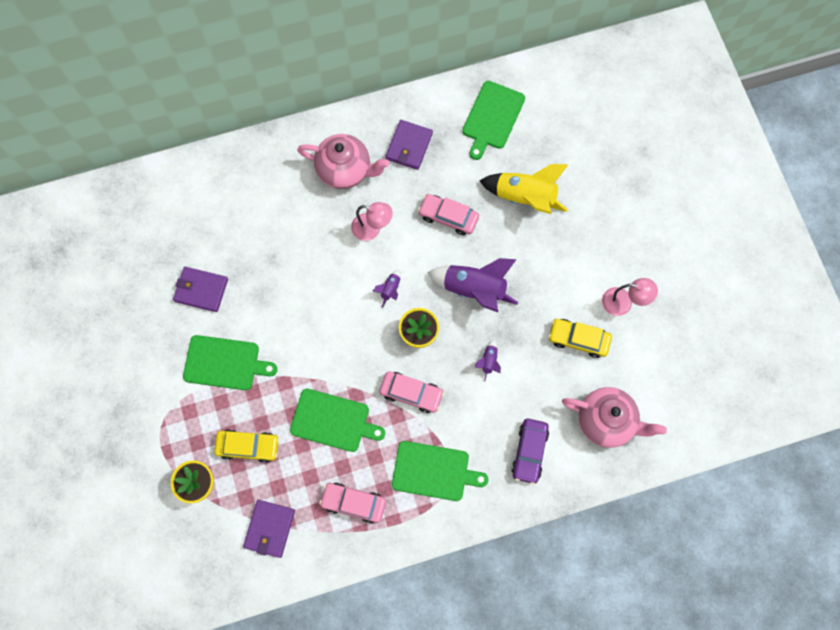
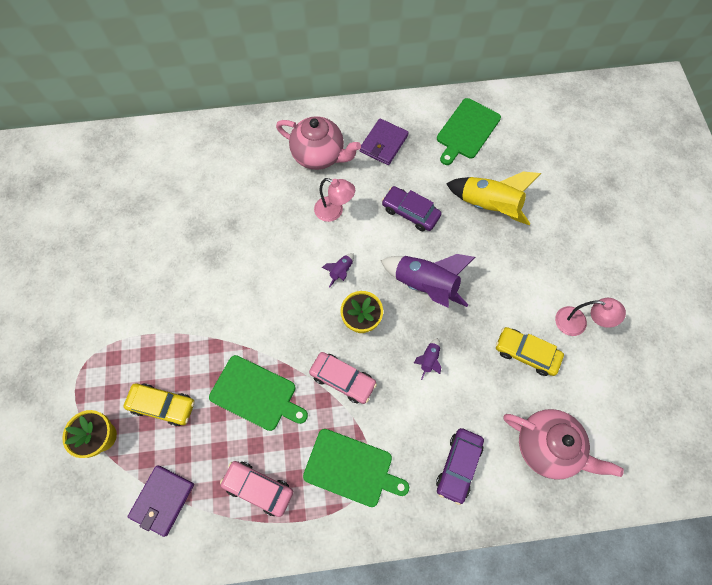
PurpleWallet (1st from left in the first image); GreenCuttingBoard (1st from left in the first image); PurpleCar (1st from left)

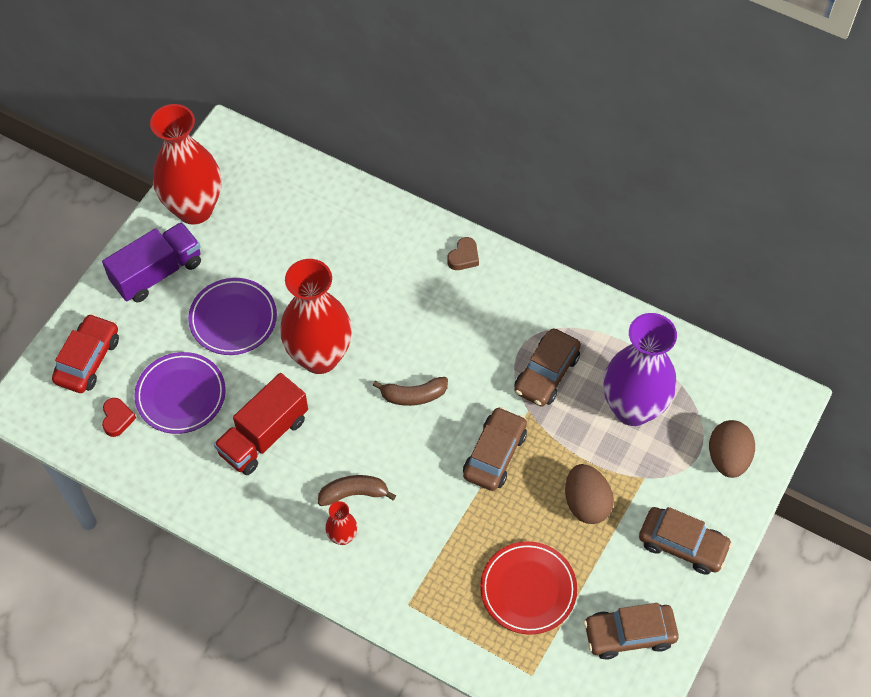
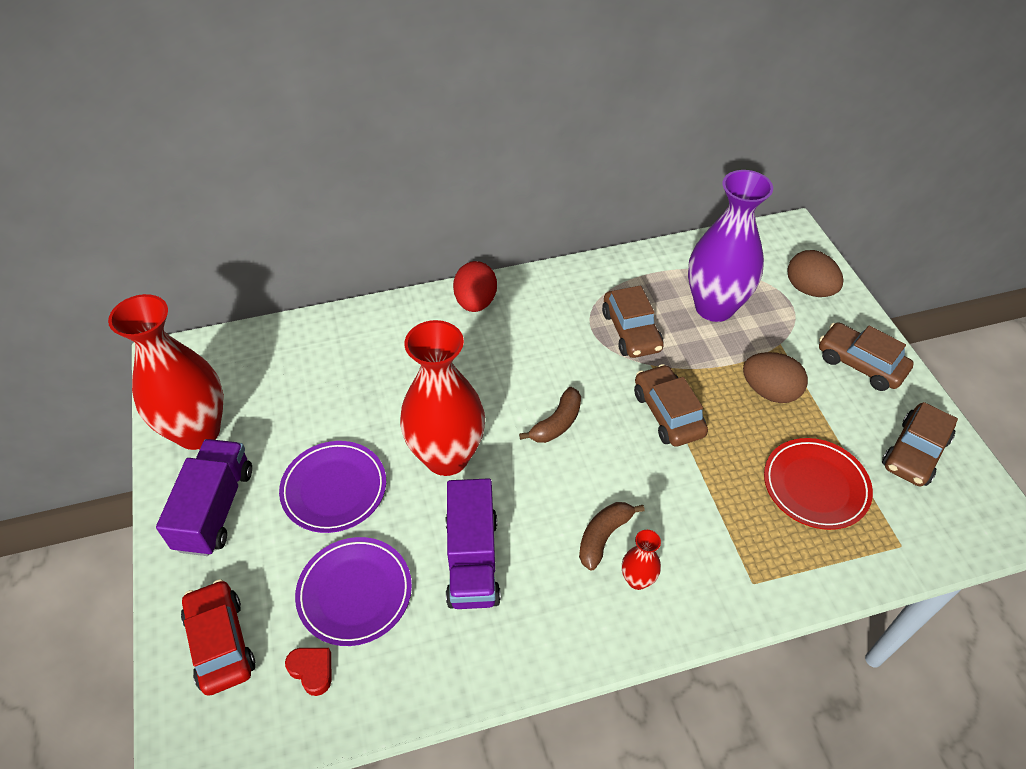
PurpleTruck (2nd from left); RedEgg; BrownCar (3rd from left)

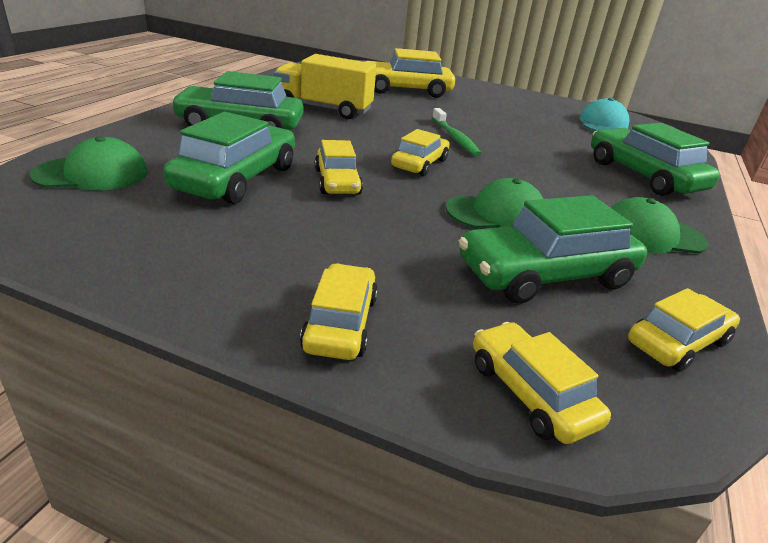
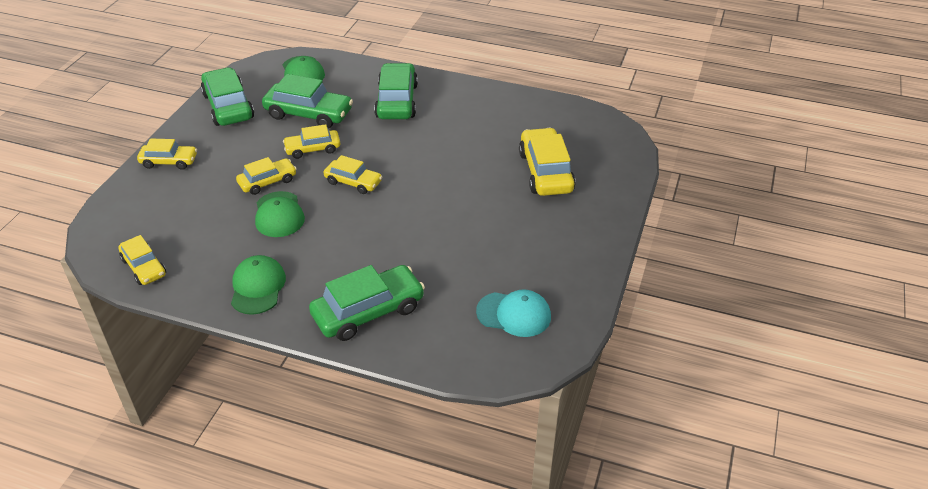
YellowTruck; GreenToothbrush; GreenCar (1st from left); YellowCar (3rd from left)

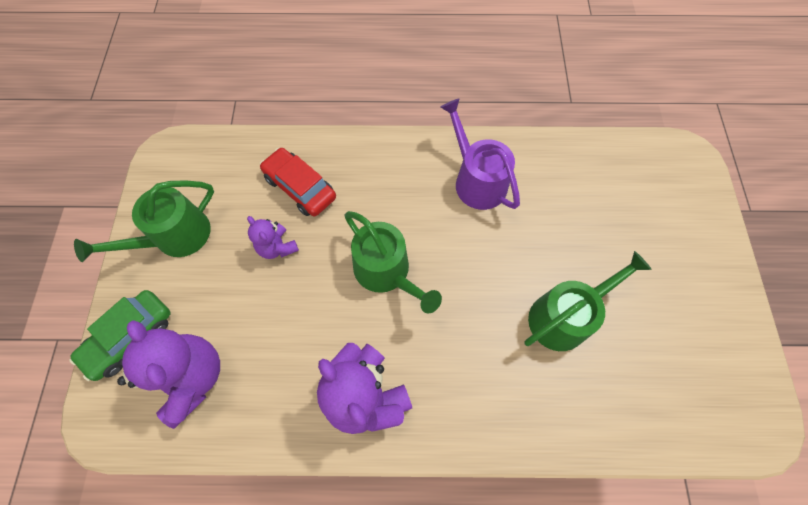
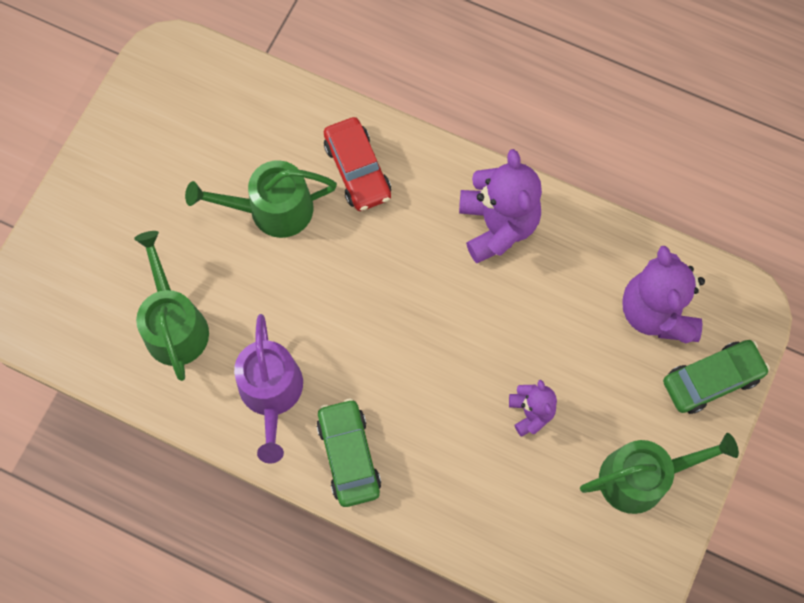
RedCar; GreenWateringCan (1st from left); GreenCar (1st from left)

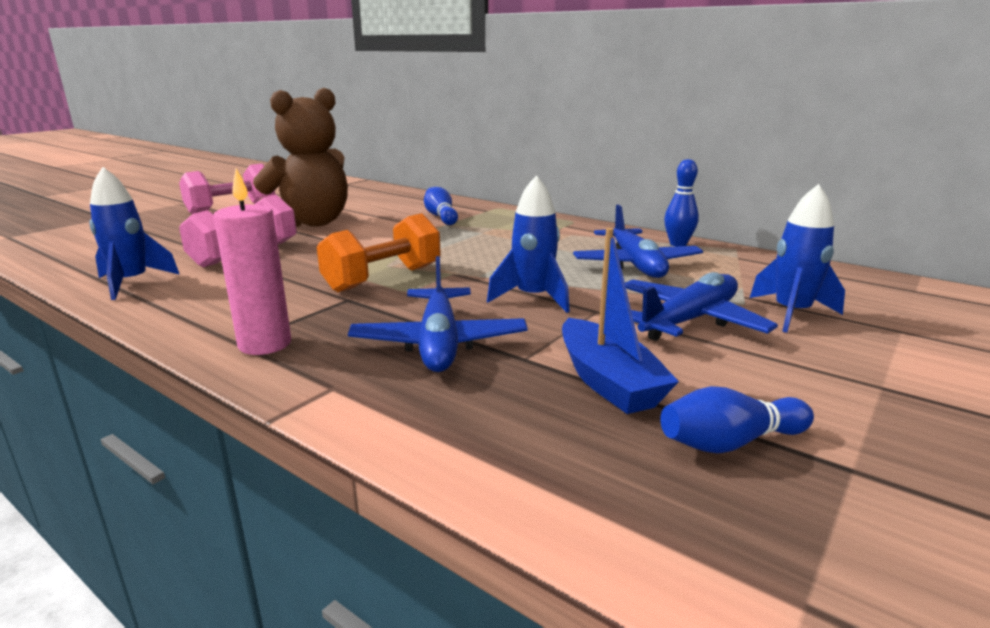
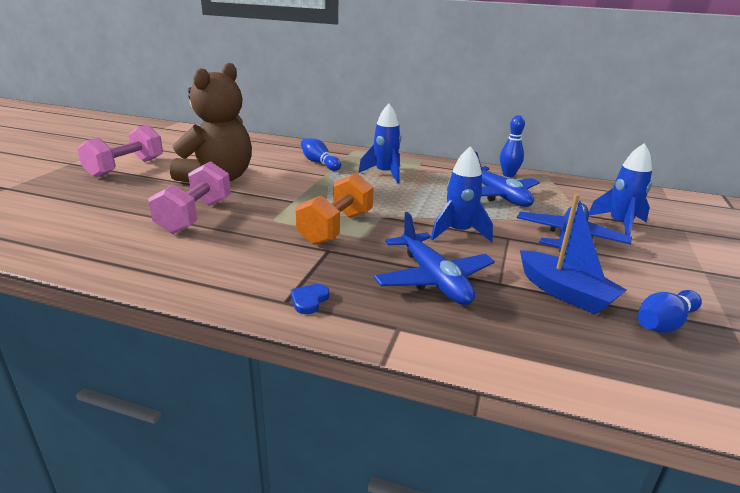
BlueRocket (1st from left); BlueHeart

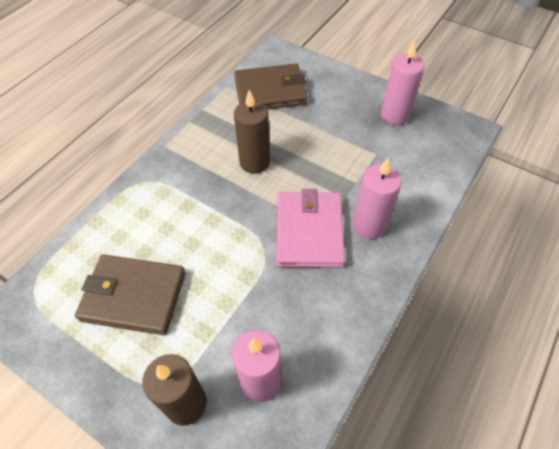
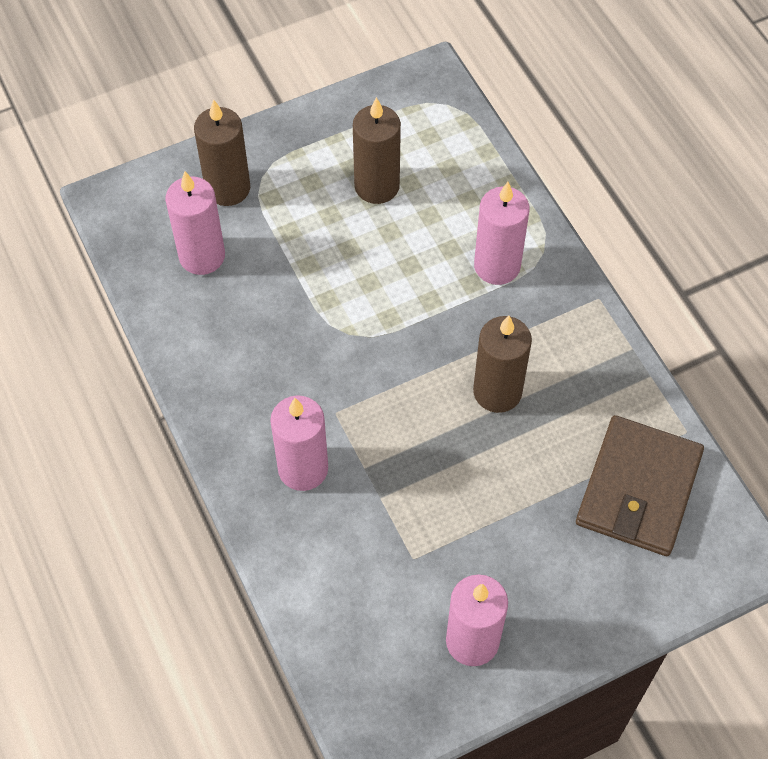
BrownCandle (2nd from left); PinkWallet; PinkCandle (4th from left)

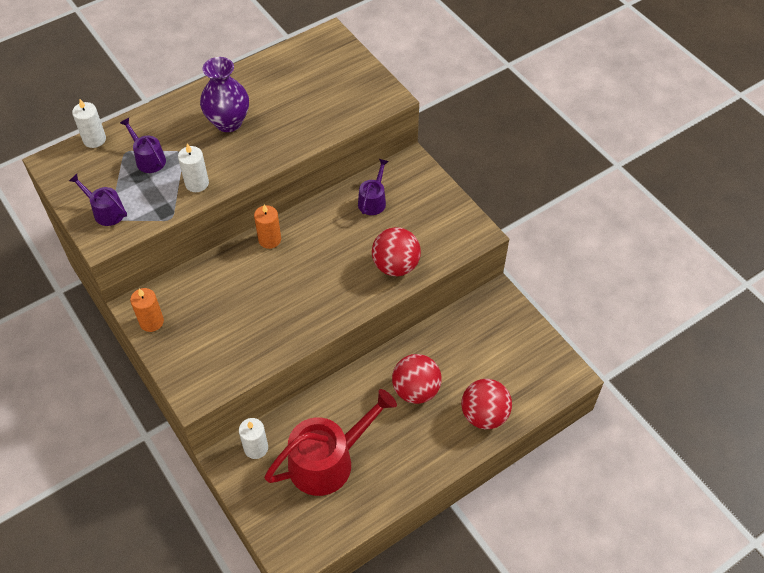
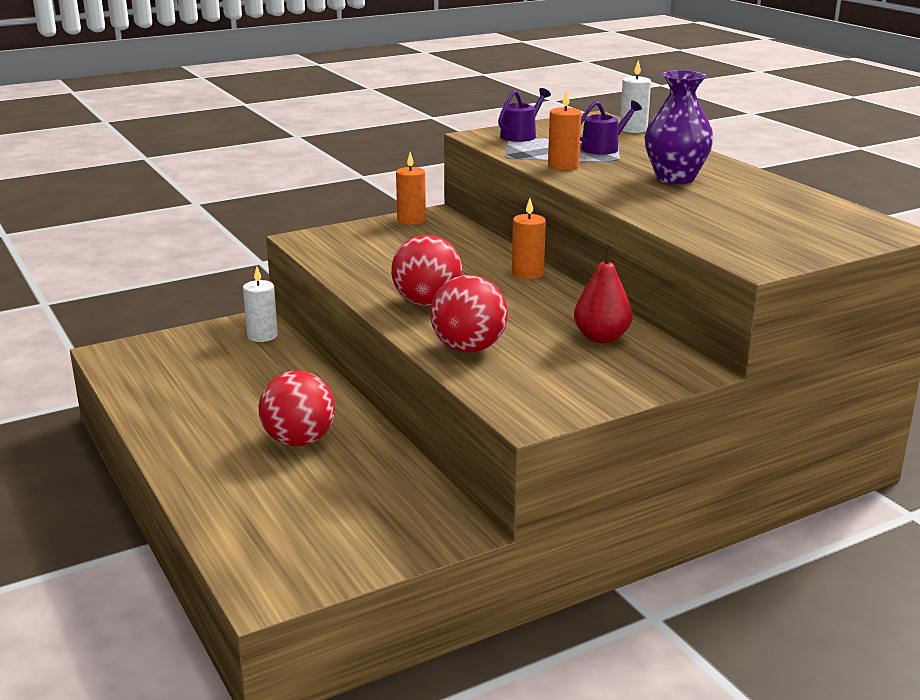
OrangeCandle (3rd from left); RedWateringCan; RedPear; RedBall (2nd from left)

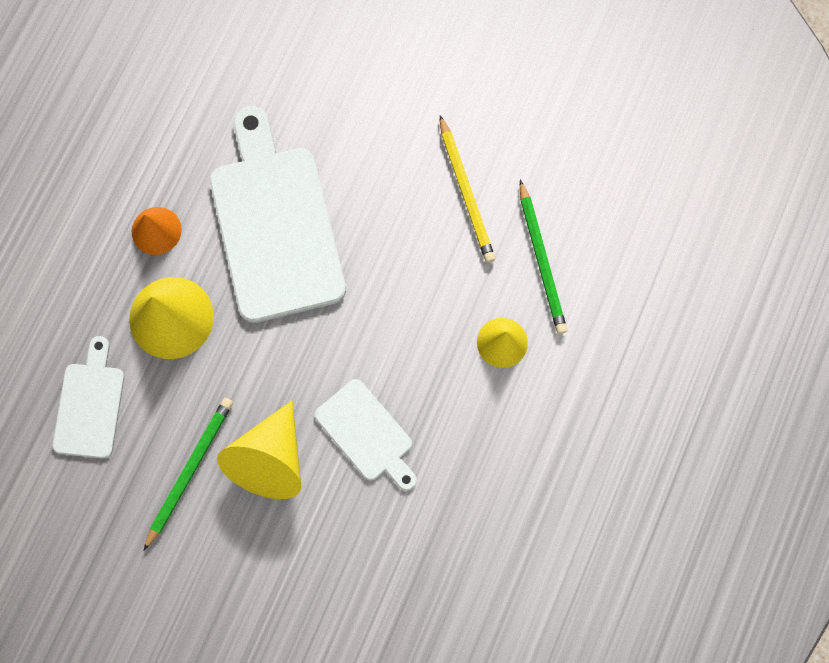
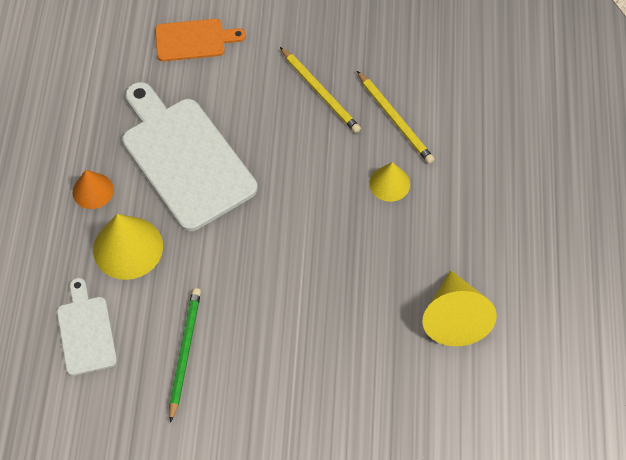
YellowCone (3rd from left); WhiteCuttingBoard (3rd from left in the first image); YellowPencil (2nd from left); OrangeCuttingBoard

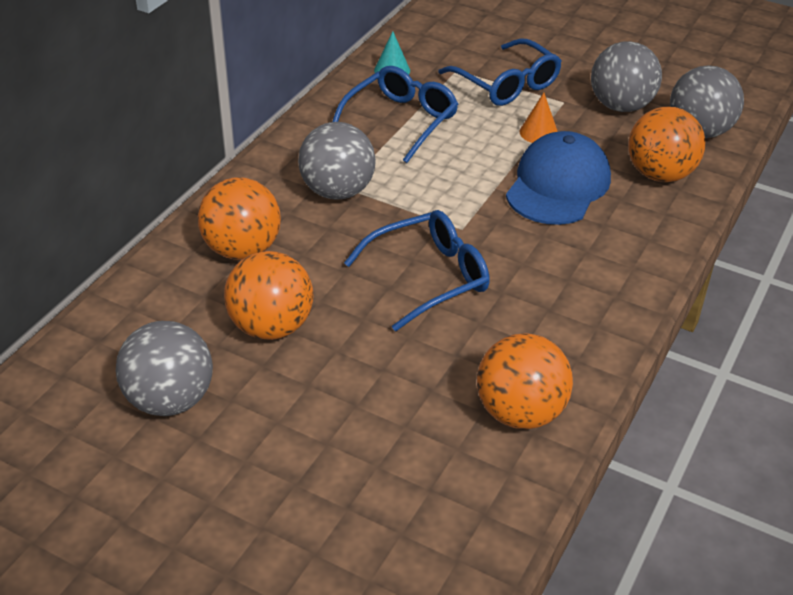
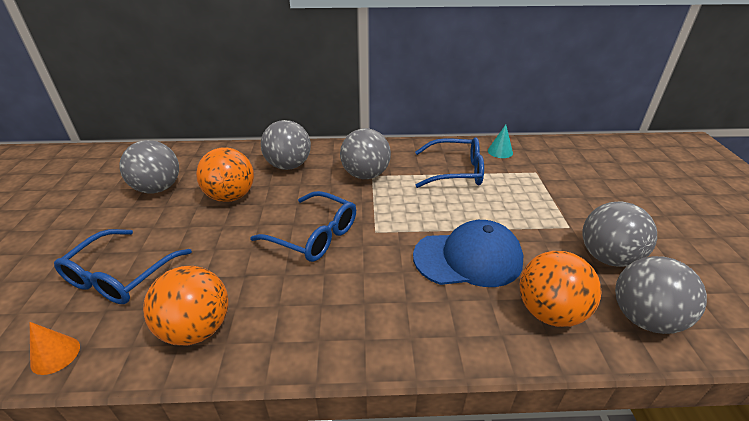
GreyBall (2nd from left); BlueGlasses (1st from left); OrangeCone

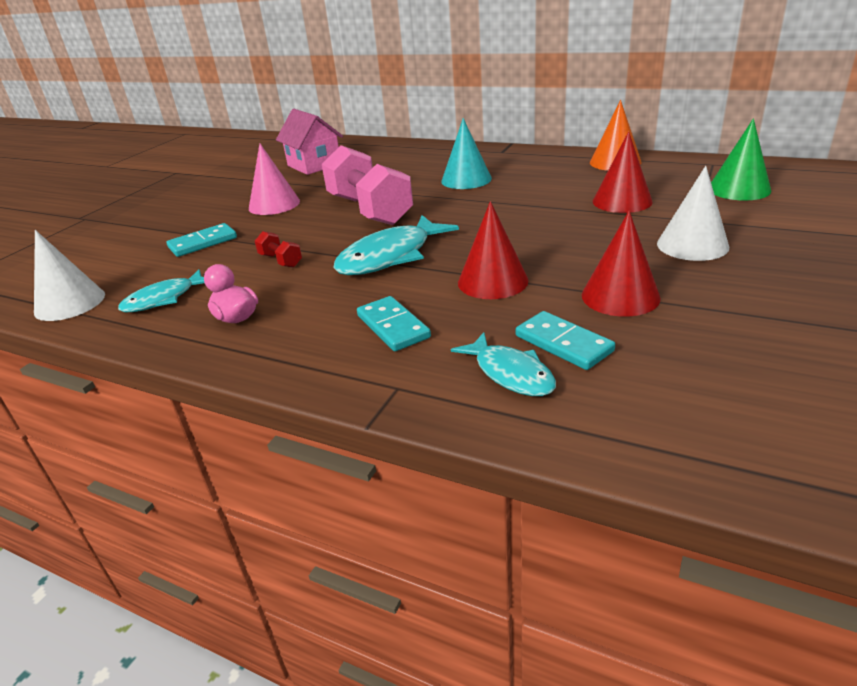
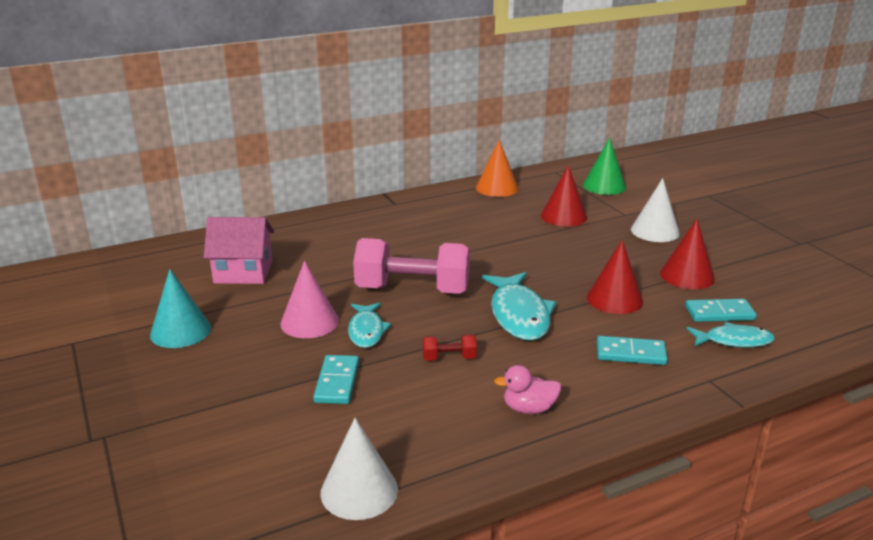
TurquoiseFish (1st from left); TurquoiseCone

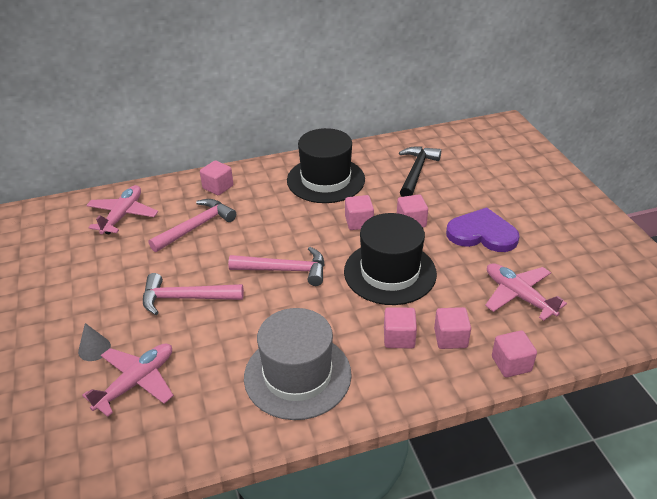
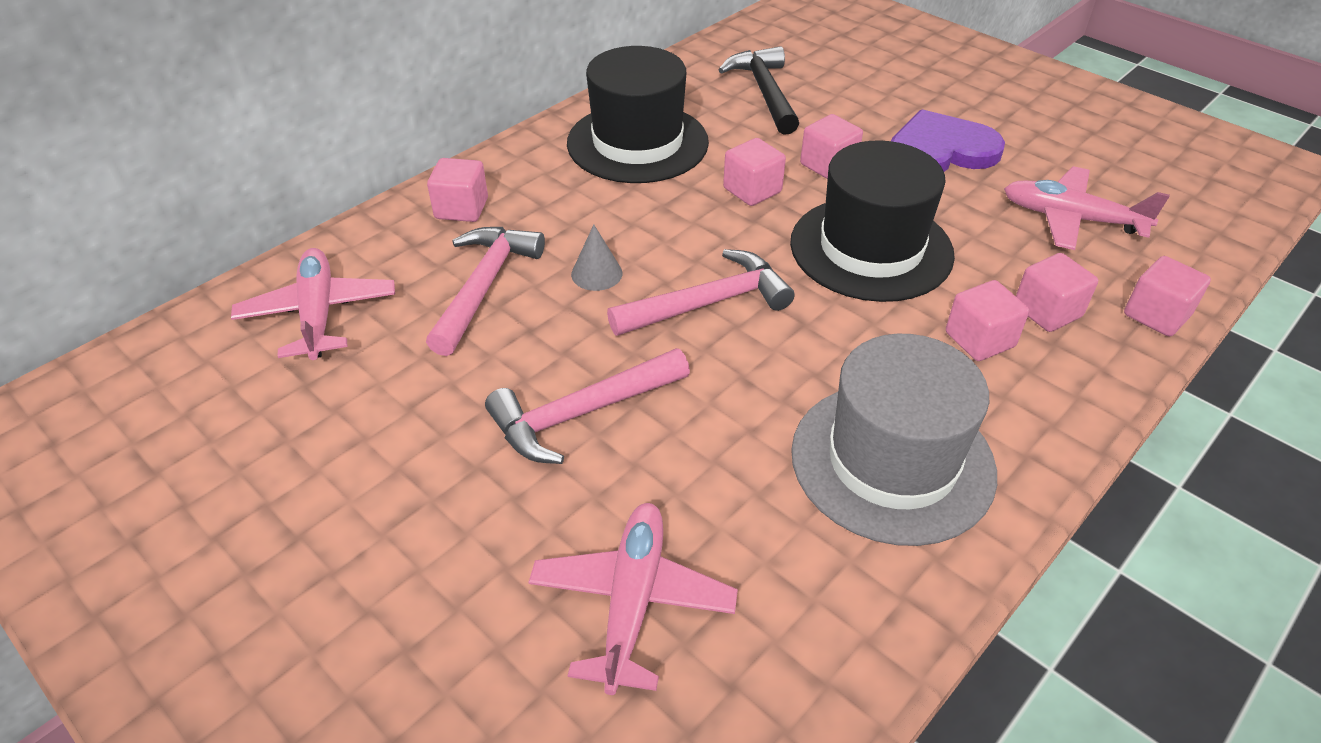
GreyCone

